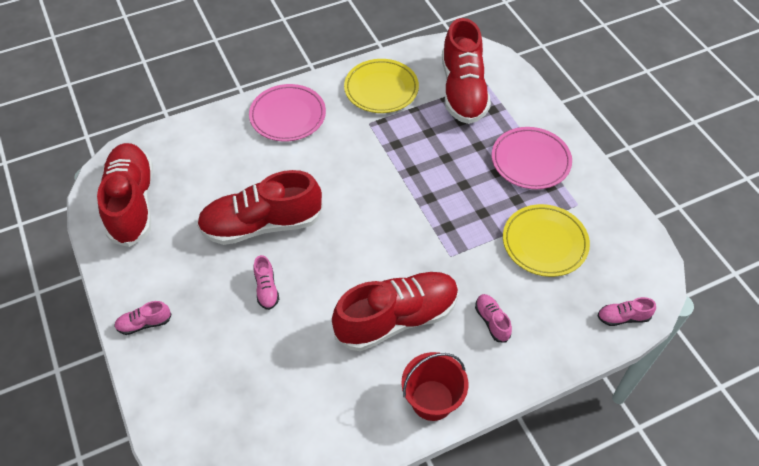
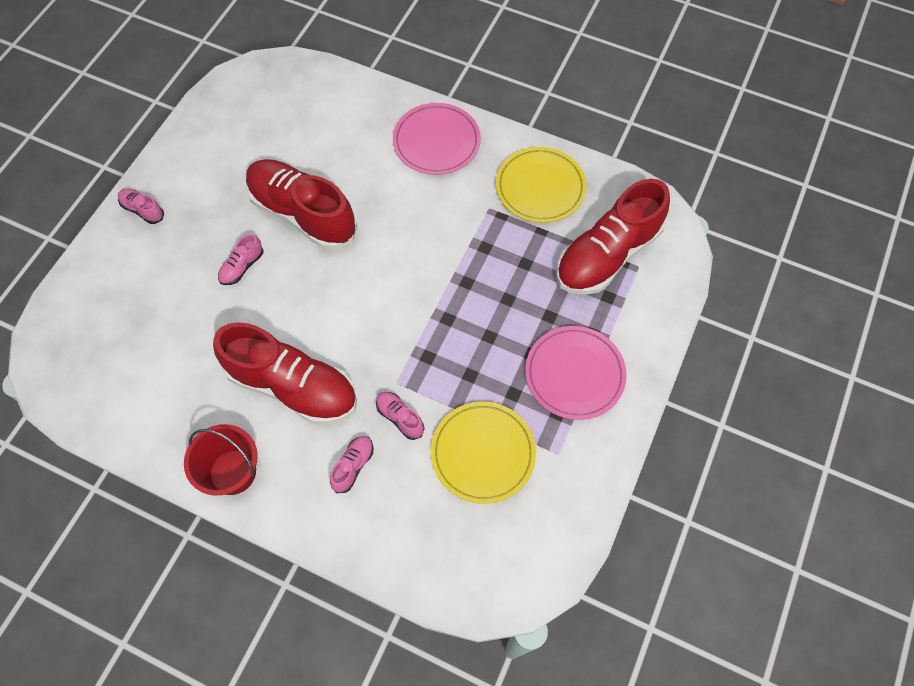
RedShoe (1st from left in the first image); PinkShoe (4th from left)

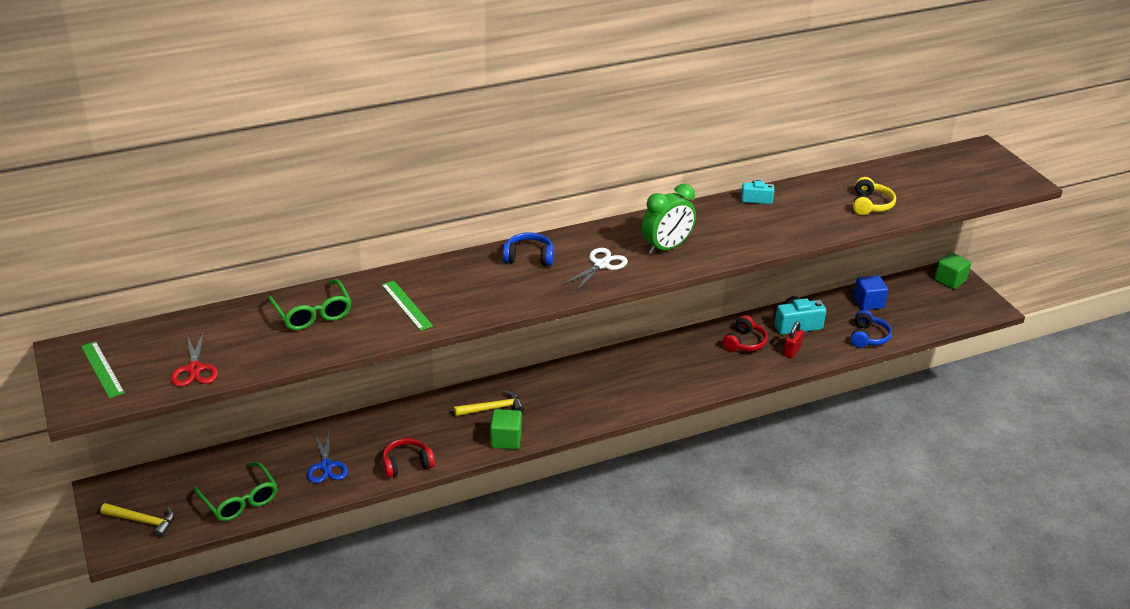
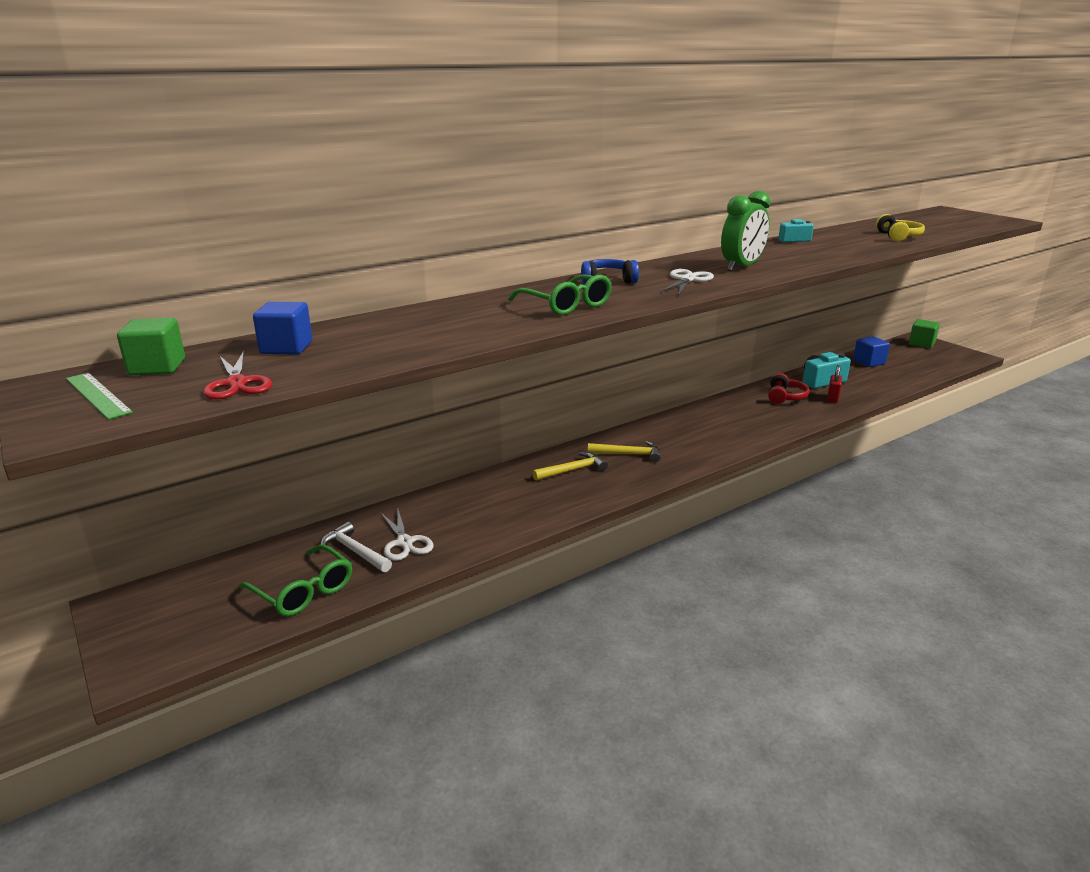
YellowHammer (2nd from left); GreenGlasses (2nd from left); WhiteScissors (1st from left); GreenRuler (2nd from left in the first image); RedHeadphones (1st from left in the first image); GreenCube (1st from left); BlueHeadphones (2nd from left in the first image); BlueCube (1st from left); WhiteHammer

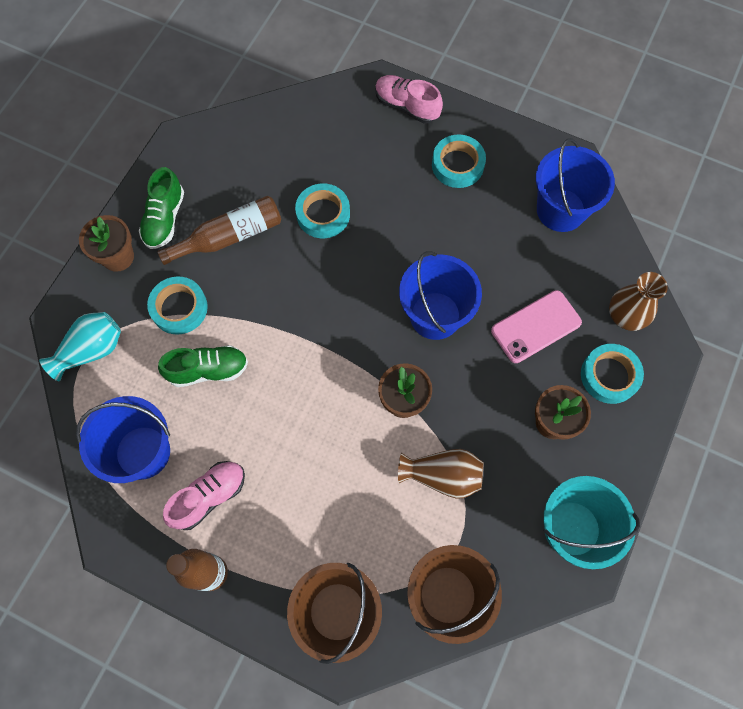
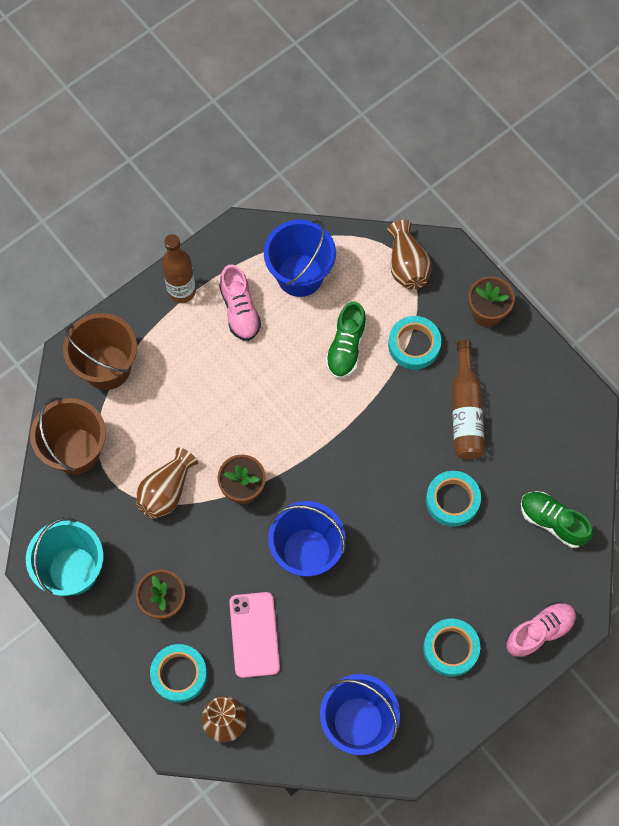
BrownVase (3rd from left); GreenShoe (2nd from left)

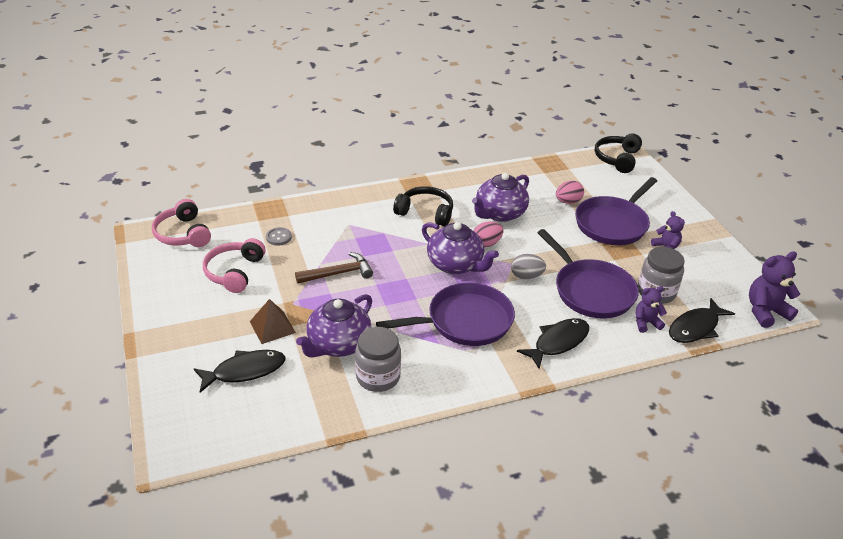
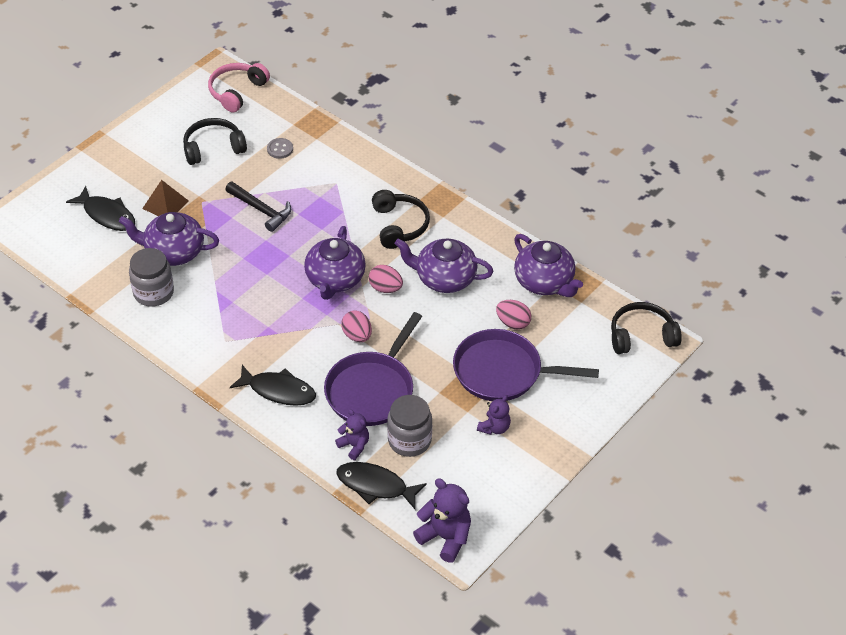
BlackHeadphones (1st from left); BlackHammer; PurplePan (1st from left in the first image); PinkEgg (1st from left); PurpleTeapot (4th from left)

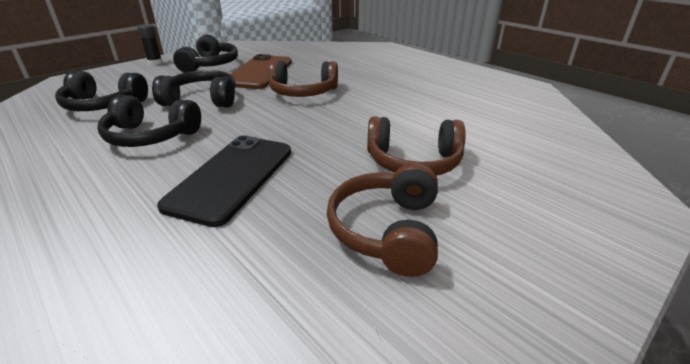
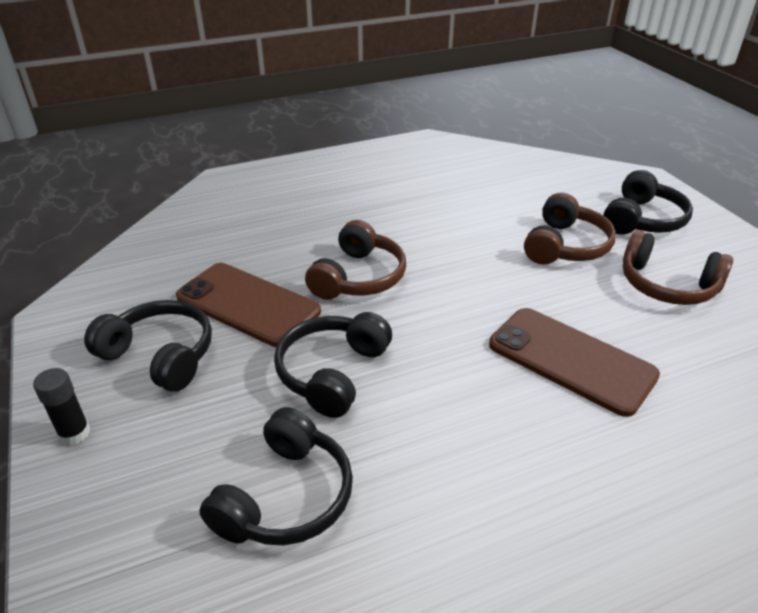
BlackHeadphones (4th from left); BrownPhone (2nd from left)

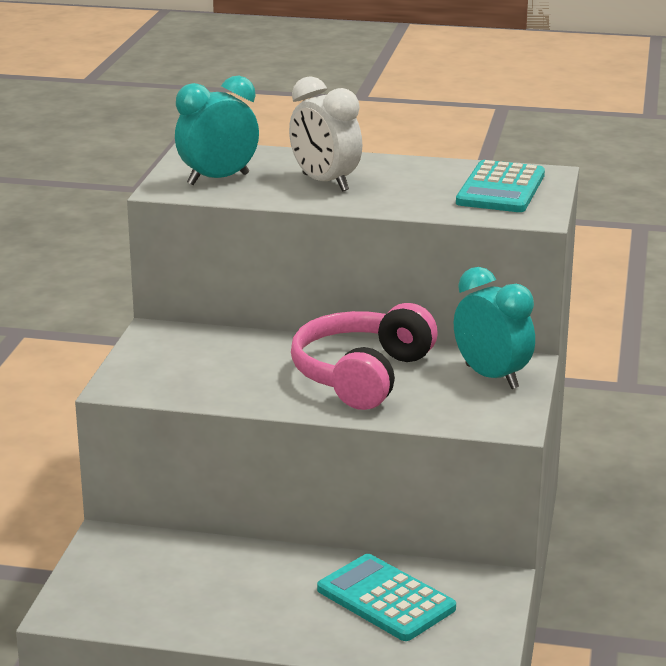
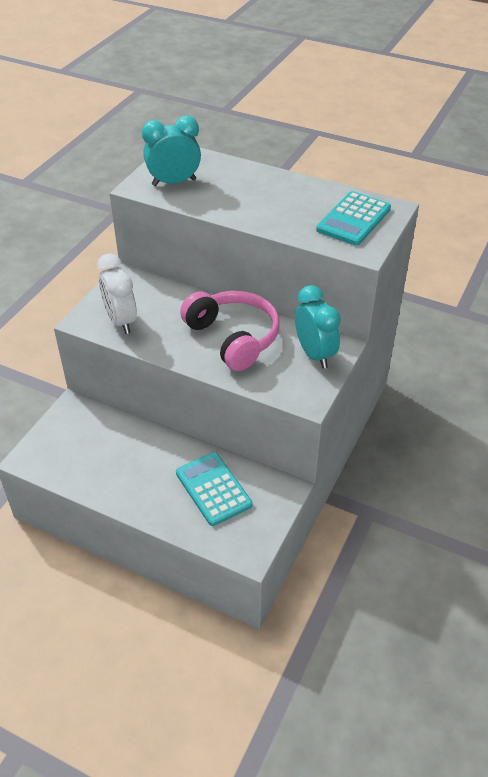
WhiteClock; PinkHeadphones

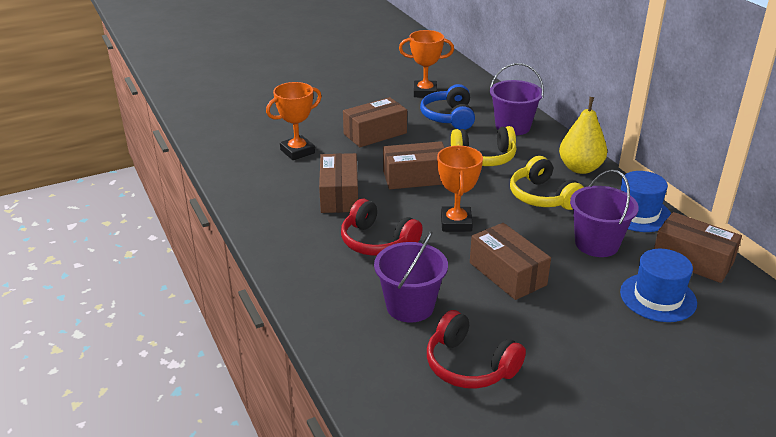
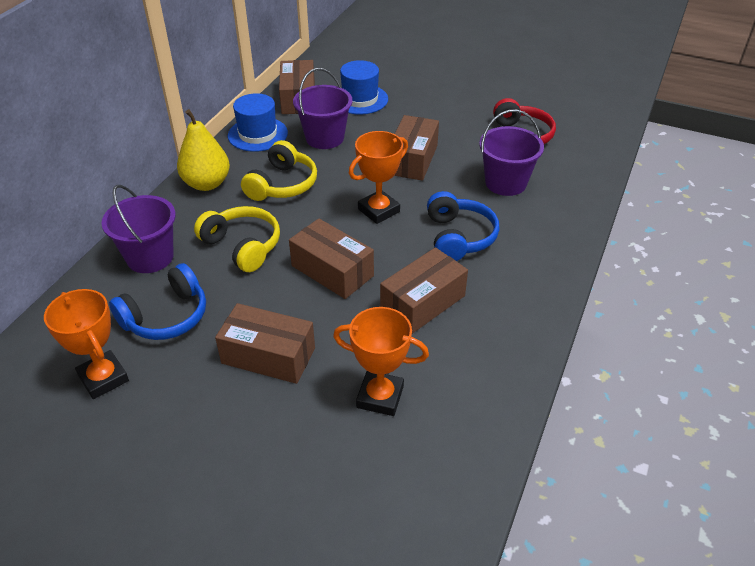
BlueHeadphones (2nd from left)

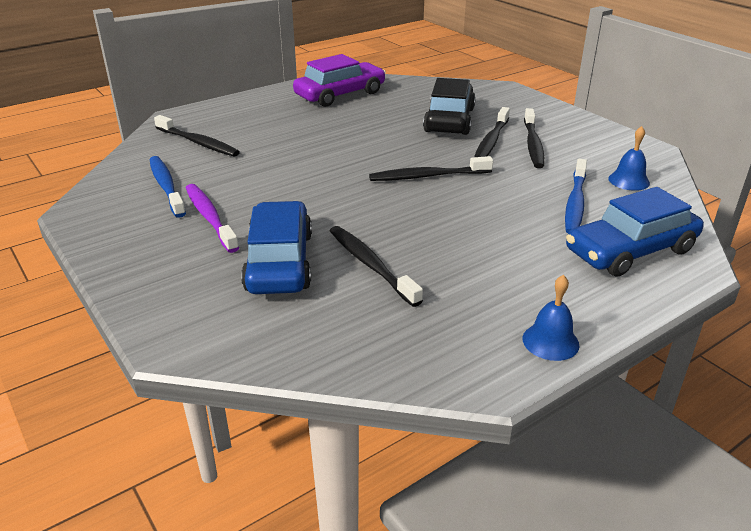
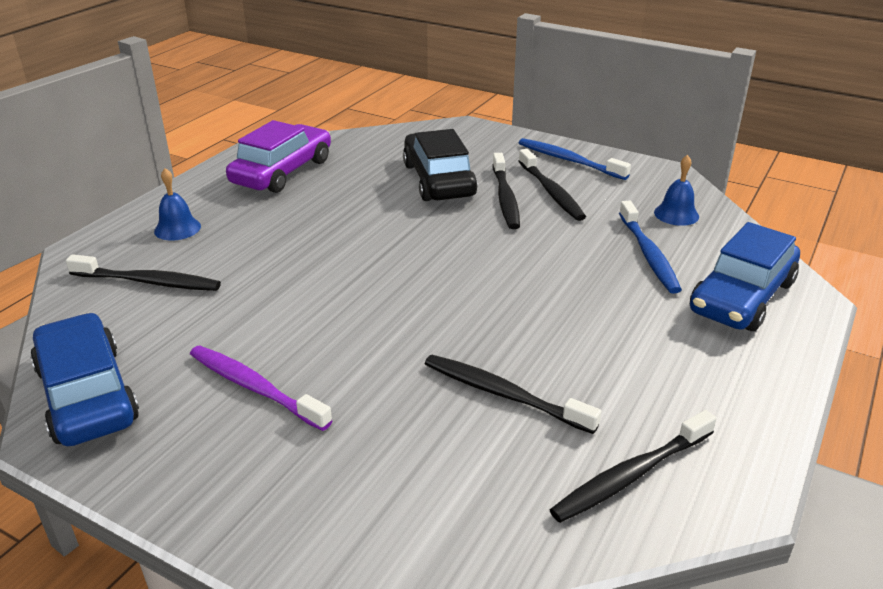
BlueToothbrush (1st from left); BlueCar (1st from left); BlackToothbrush (5th from left); BlueBell (1st from left)

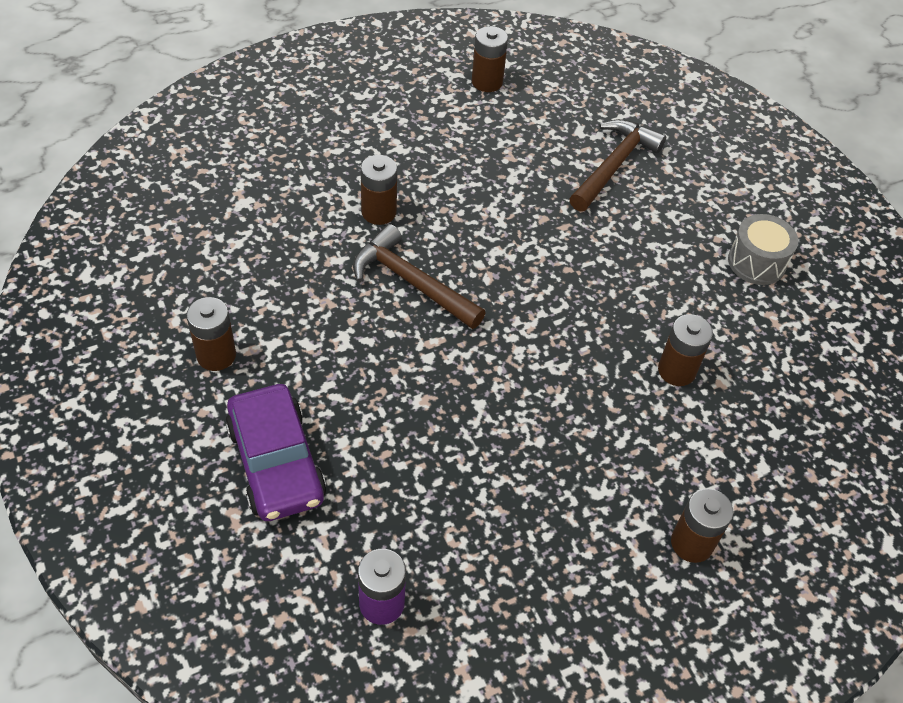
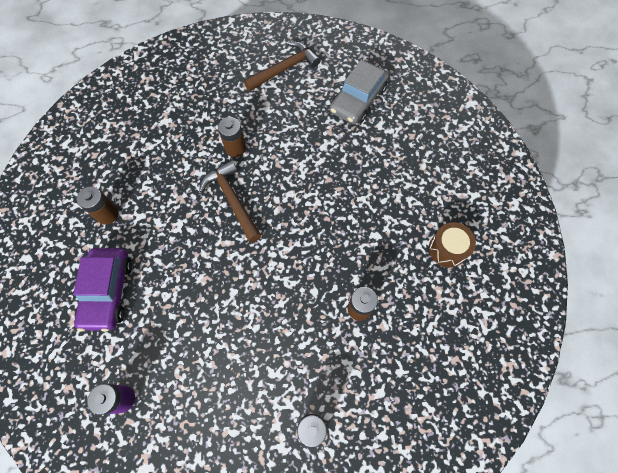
BrownBattery (3rd from left in the first image); BrownHammer (2nd from left); BrownDrum; GreyCar

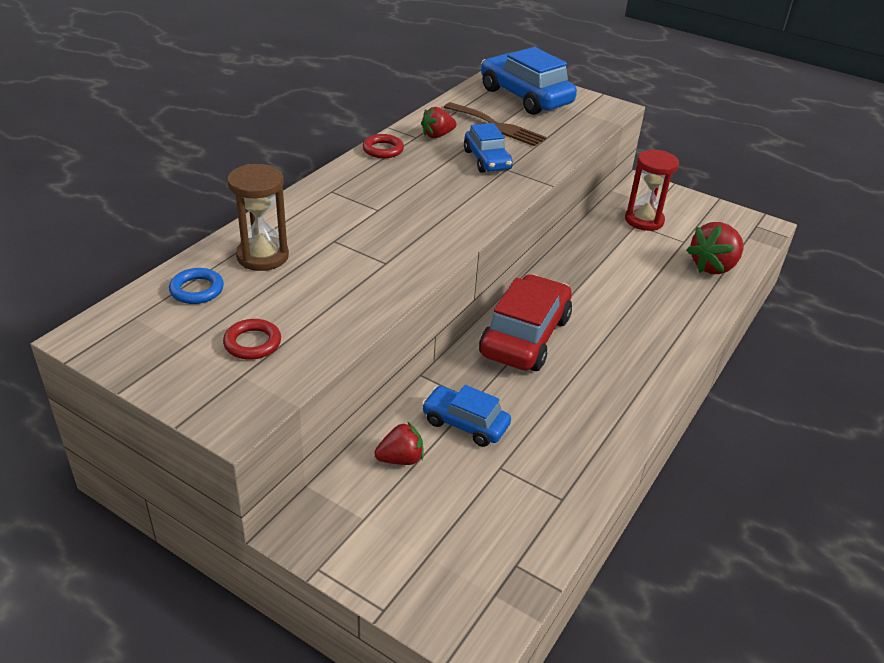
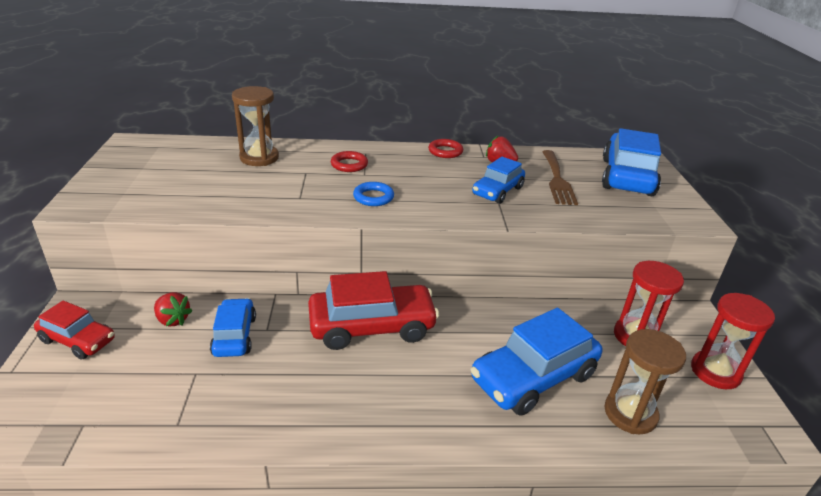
BlueRing; RedRing (1st from left); BrownHourglass (2nd from left); RedCar (1st from left); BlueCar (3rd from left); RedHourglass (2nd from left)

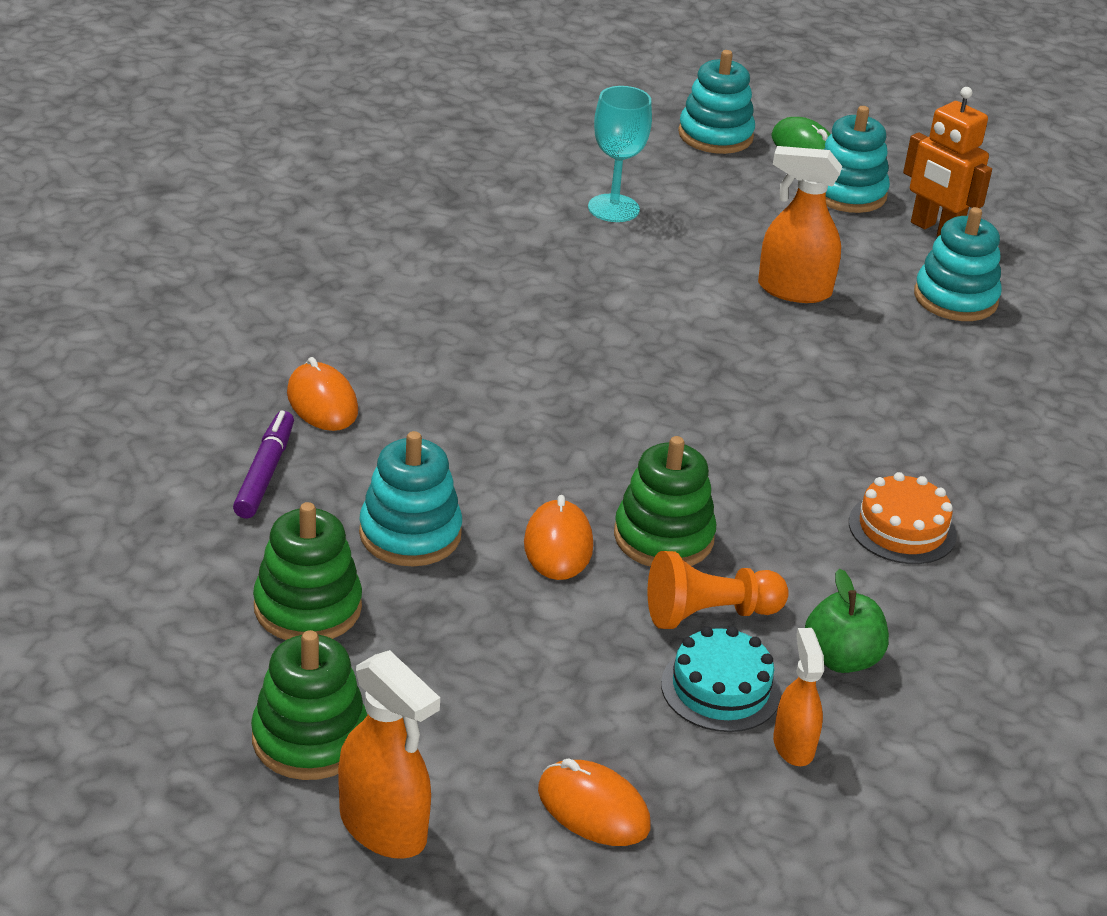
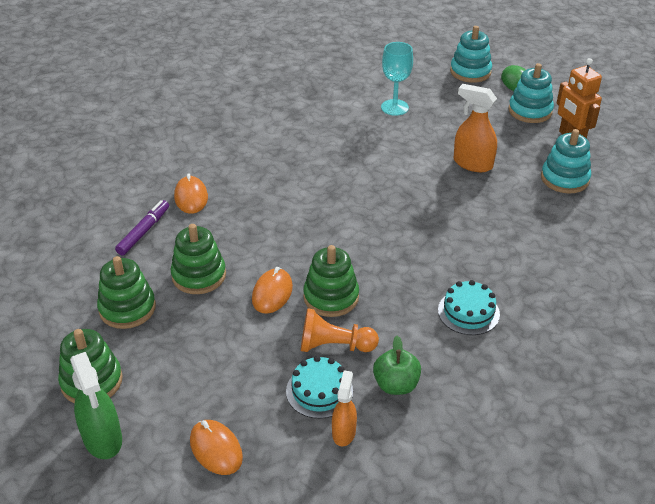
GreenSprayBottle; GreenStackingToy (3rd from left); TurquoiseCake (2nd from left)

